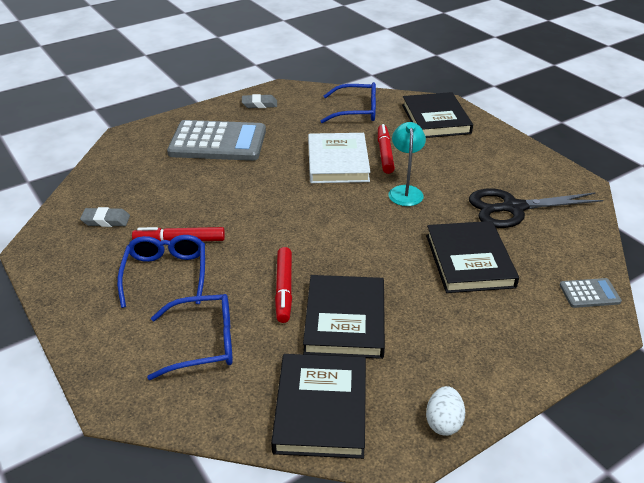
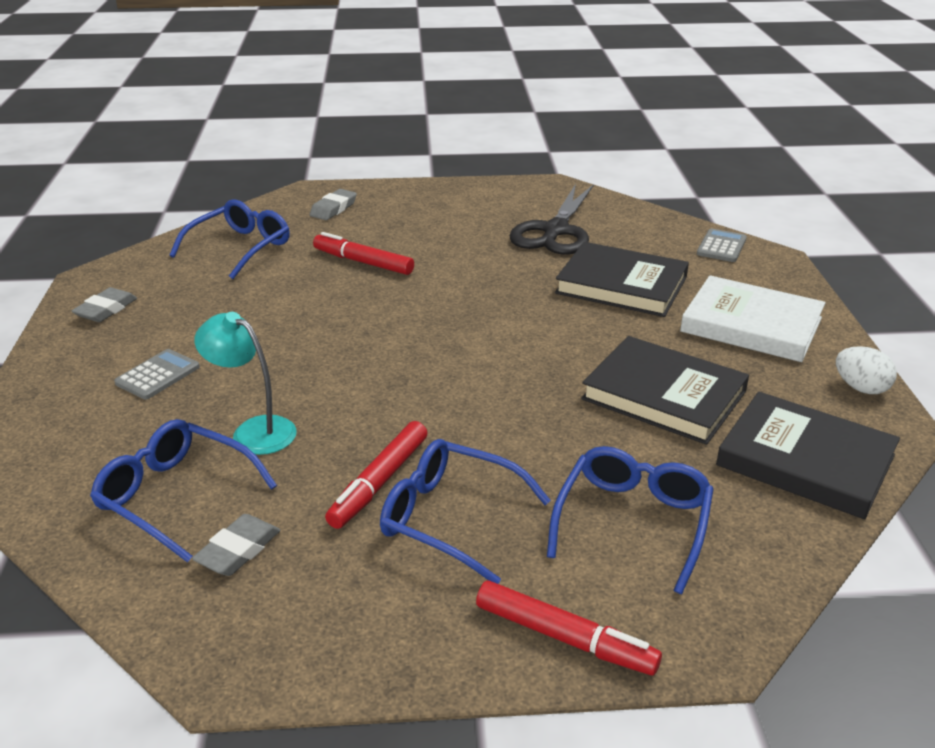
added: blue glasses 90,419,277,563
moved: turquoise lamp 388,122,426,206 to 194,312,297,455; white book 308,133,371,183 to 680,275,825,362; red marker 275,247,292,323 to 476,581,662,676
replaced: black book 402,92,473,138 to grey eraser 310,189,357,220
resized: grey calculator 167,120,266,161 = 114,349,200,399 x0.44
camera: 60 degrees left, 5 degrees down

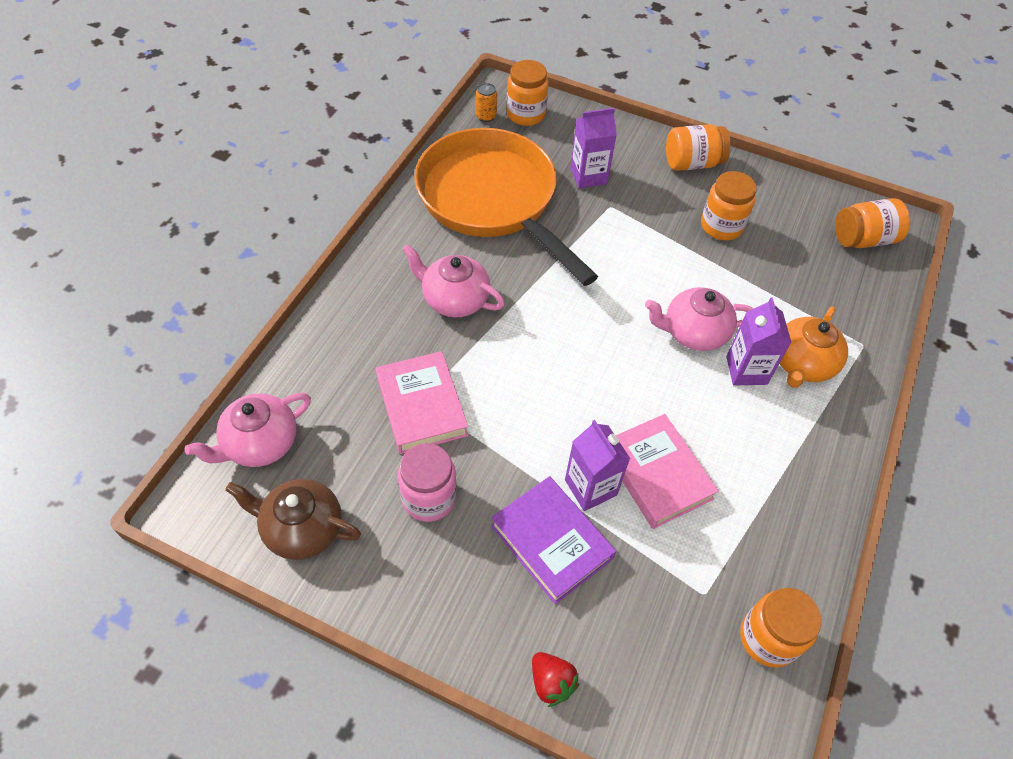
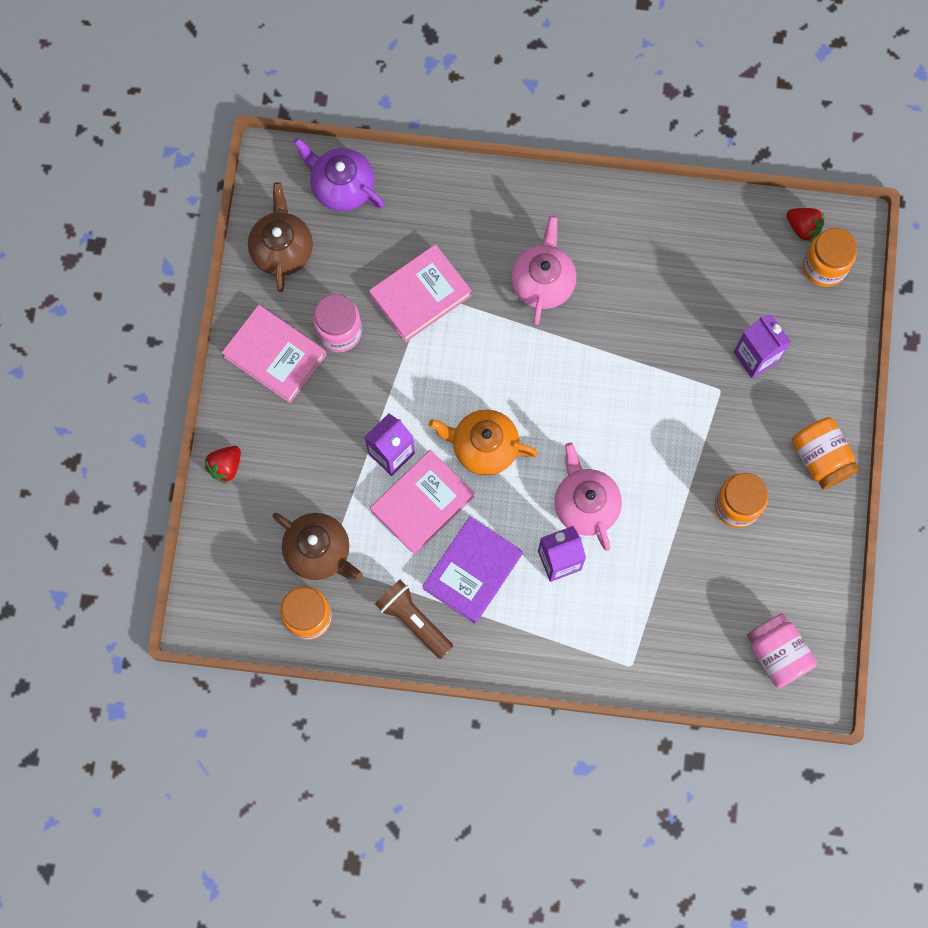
removed: orange pan 414,128,598,286
added: pink book 222,305,326,403; brown teapot 272,513,363,580; brown flashlight 375,580,453,659
moved: orange teapot 779,307,848,388 to 429,409,538,475; purple book 491,476,616,604 to 422,516,523,624
replaced: orange can 476,83,497,122 to red strawberry 786,208,824,242
recoloured: orange jar 835,198,910,248 to pink jar 747,613,817,688; pink teapot 184,393,311,467 to purple teapot 294,138,384,211
camera: 75 degrees right, 20 degrees up

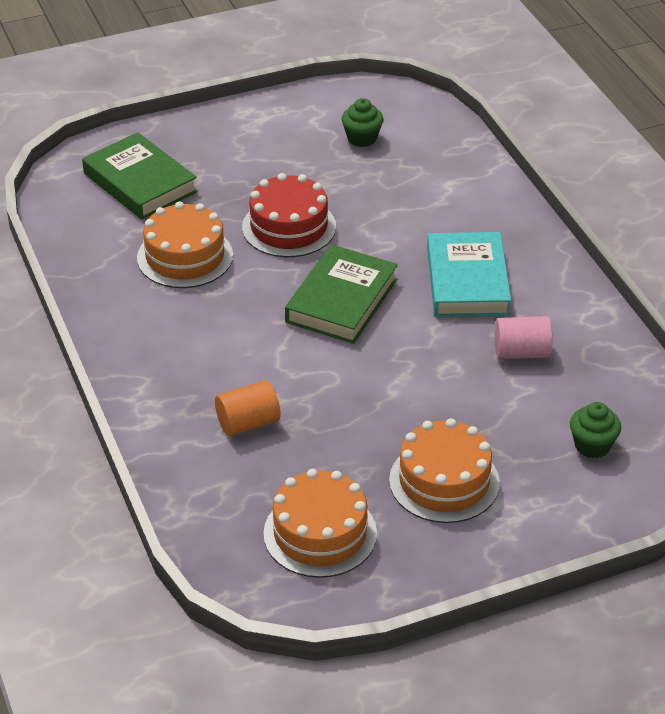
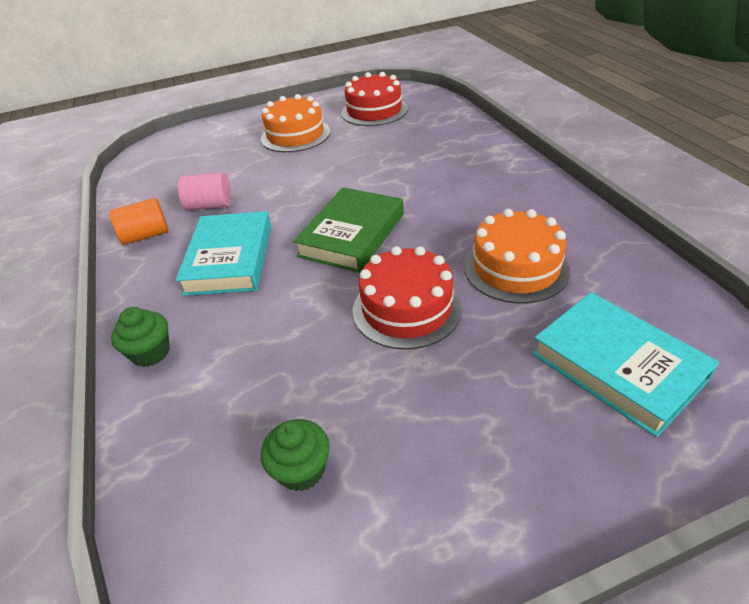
moved: orange cylinder 215,380,281,436 to 109,198,169,245; green cupcake 570,402,621,458 to 111,307,170,367
recoloured: green book 82,132,198,220 to turquoise book 532,292,719,437; orange cake 263,469,377,578 to red cake 341,72,408,126
camera: 175 degrees left, 0 degrees up

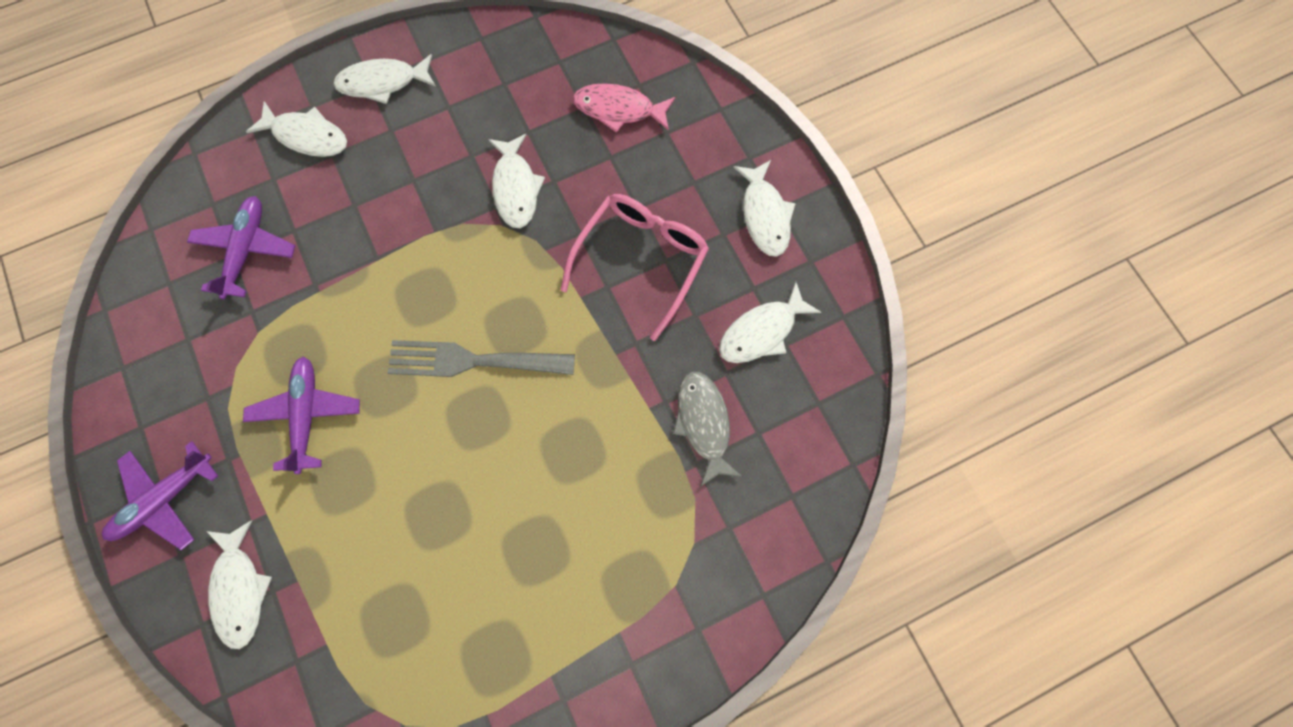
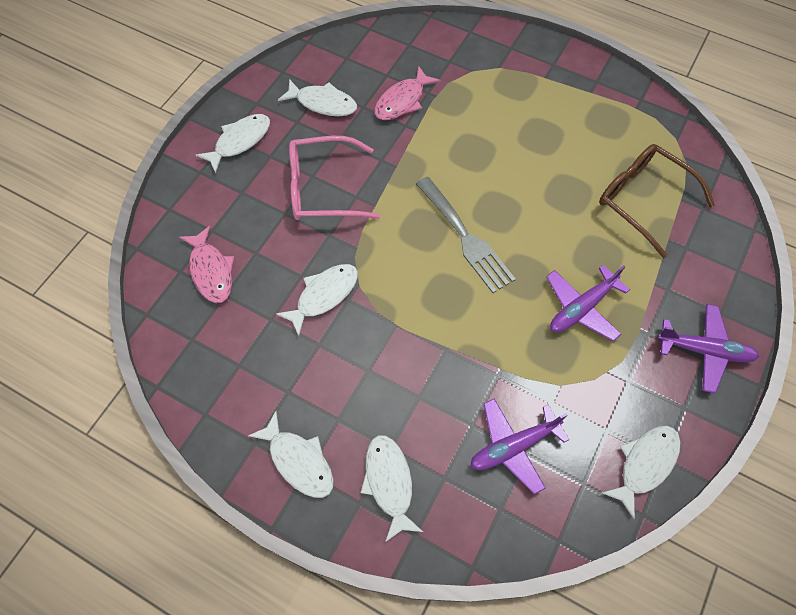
added: brown glasses 599,144,715,258
moved: white fish 206,520,272,649 to 602,426,681,519
recoloured: grey fish 673,371,742,487 to pink fish 374,66,441,120
camera: 125 degrees left, 10 degrees down

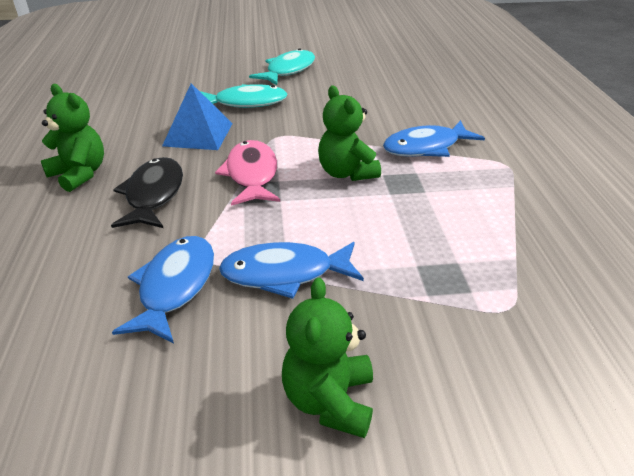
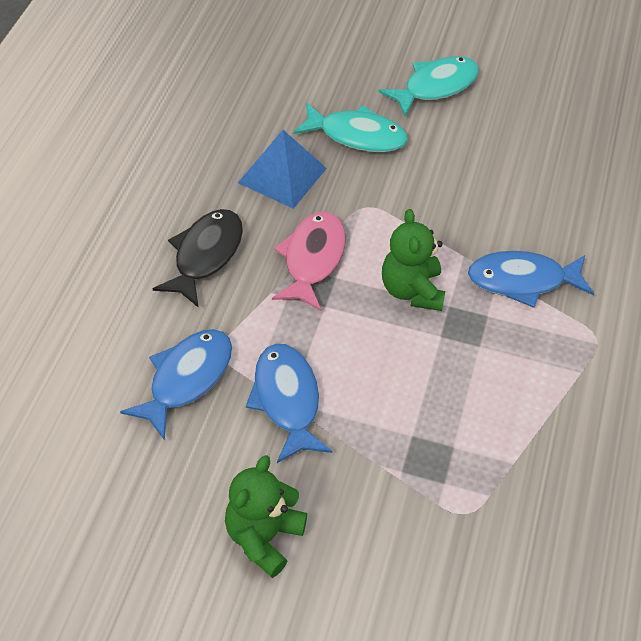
removed: green teddy bear 41,84,104,192
turned: blue fish 219,242,364,299 = 246,344,332,463 60 degrees clockwise
camera: 20 degrees right, 15 degrees up

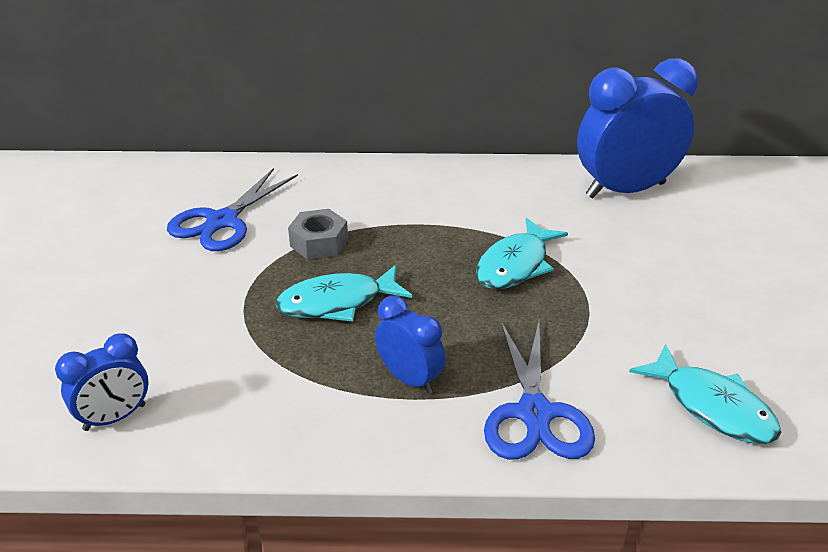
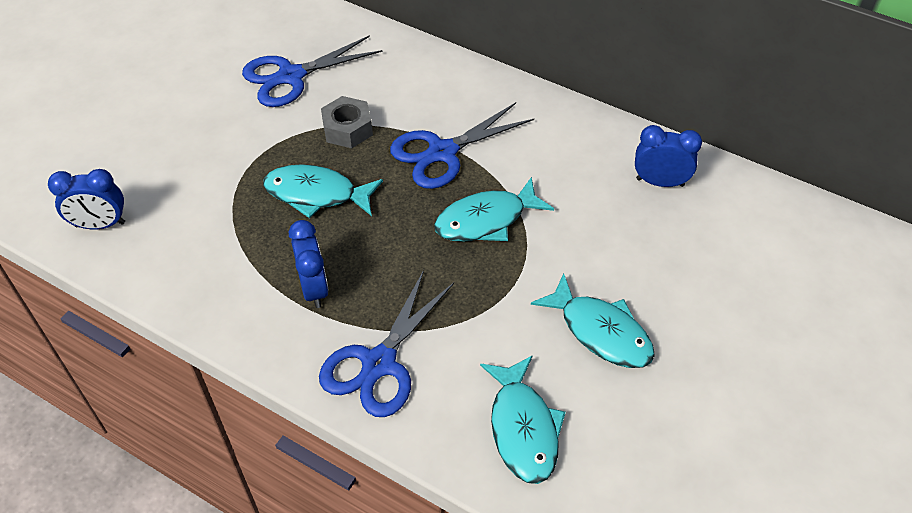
added: blue scissors 390,102,534,189; turquoise fish 531,273,655,368
resized: blue clock 577,58,698,198 = 635,125,702,187 x0.52
camera: 30 degrees right, 15 degrees up

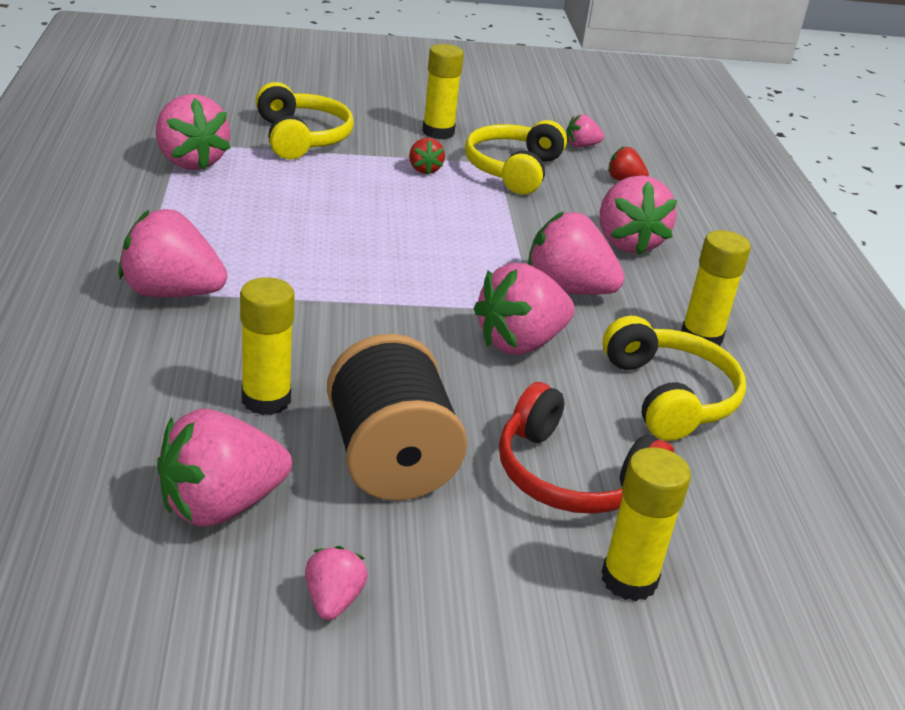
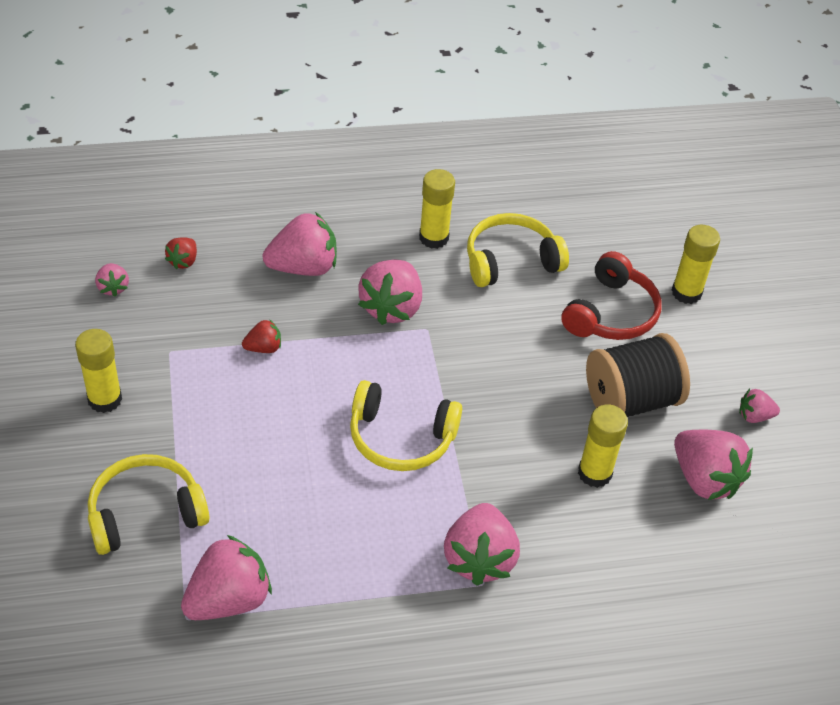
removed: pink strawberry 473,263,574,355
moved: yellow headphones 465,120,567,194 to 350,380,462,471; red strawberry 409,138,445,174 to 242,319,281,353
camera: 95 degrees left, 15 degrees up

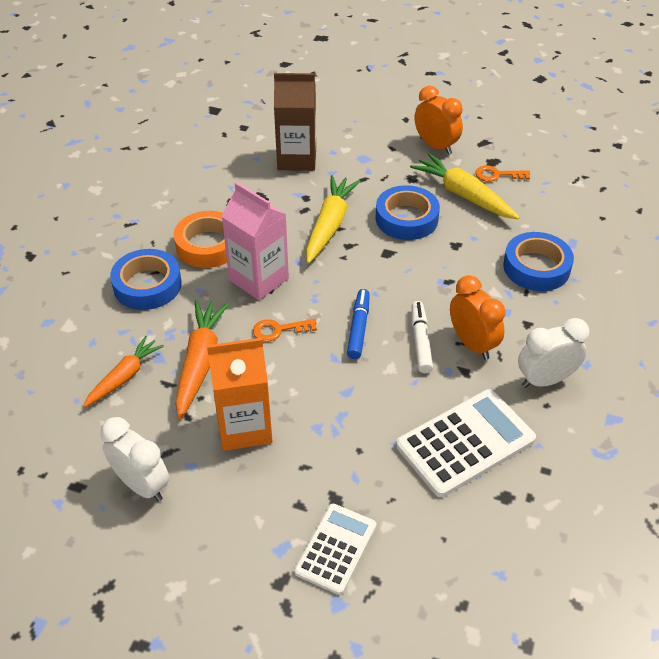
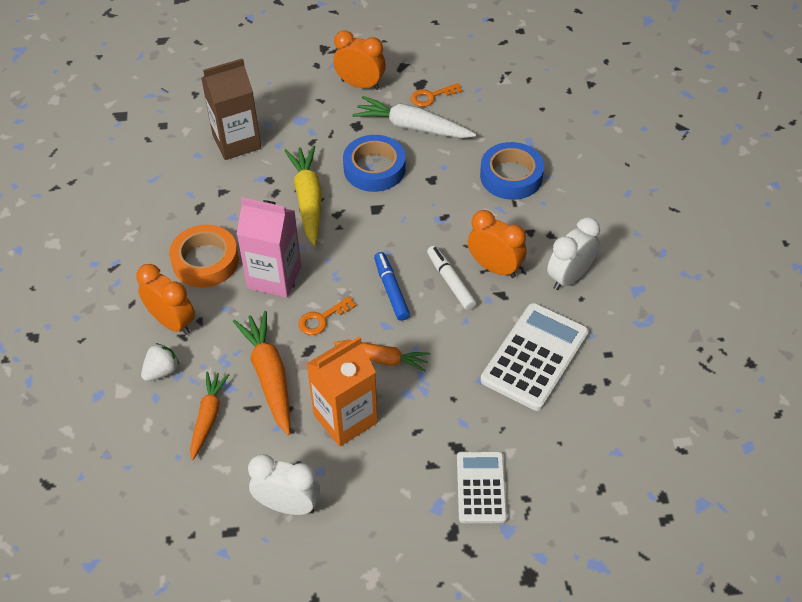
added: orange carrot 333,340,431,372; white strawberry 141,343,179,381
replaced: blue tape 110,249,182,310 to orange clock 136,264,195,335
recoloured: yellow carrot 410,153,520,220 to white carrot 352,96,476,138
camera: 25 degrees left, 5 degrees up

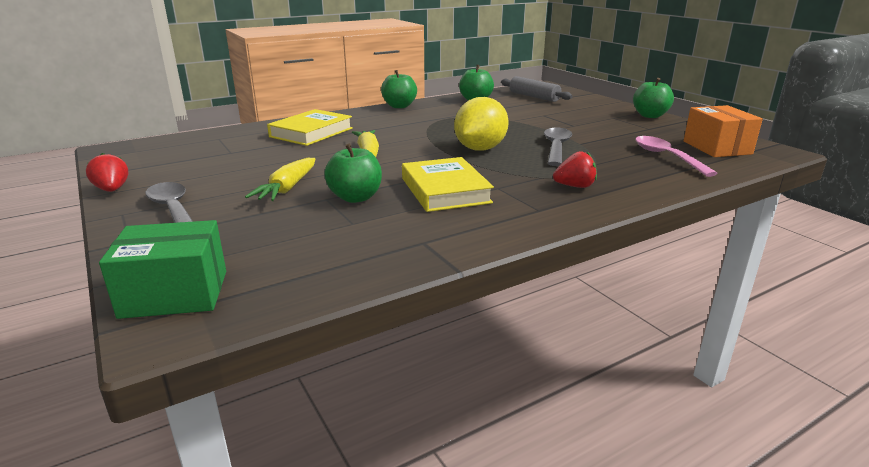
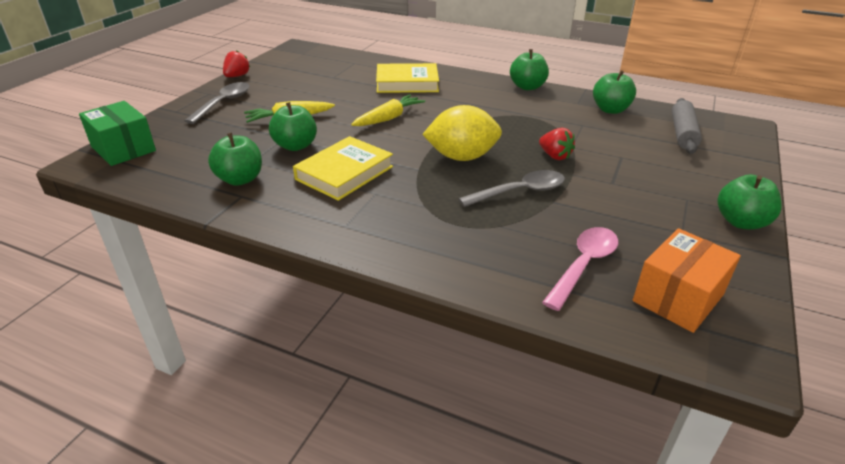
added: green apple 208,133,262,186
moved: red strawberry 553,151,597,188 to 539,128,575,160
camera: 55 degrees right, 10 degrees up

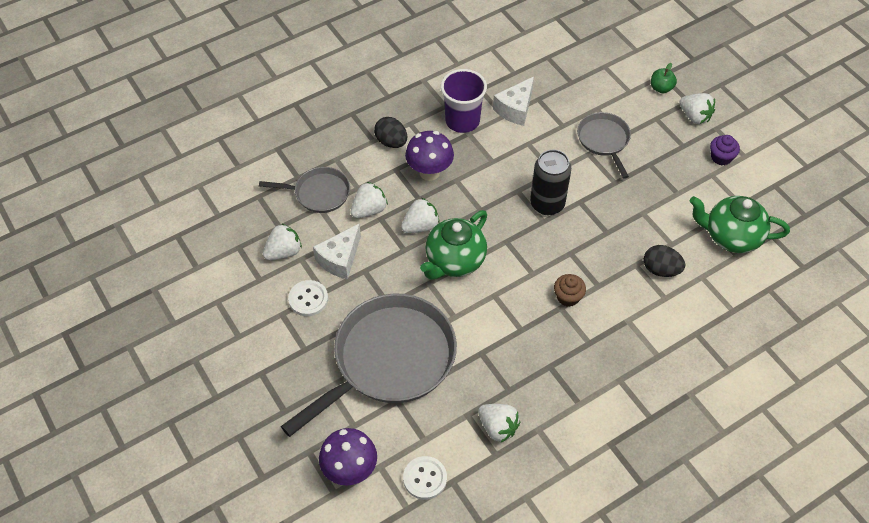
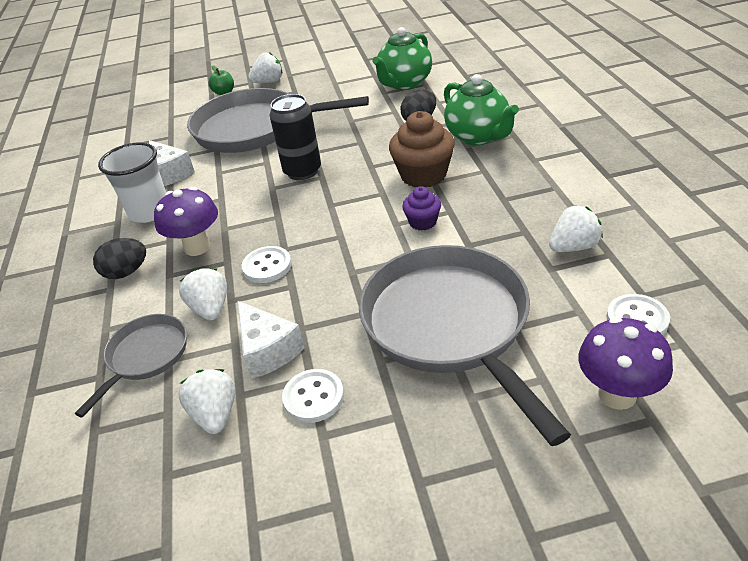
moved: purple cupcake 710,135,740,166 to 402,186,441,231; green teapot 420,210,487,280 to 444,74,519,145
replaced: white strawberry 401,198,440,233 to white button 242,246,292,283
recoloured: purple cup 441,69,487,133 to white cup 98,142,166,223
resized: grey pan 577,112,631,179 = 187,88,369,153 x1.99; brown cupcake 554,274,586,307 = 389,111,455,187 x1.83
camera: 65 degrees left, 15 degrees down

